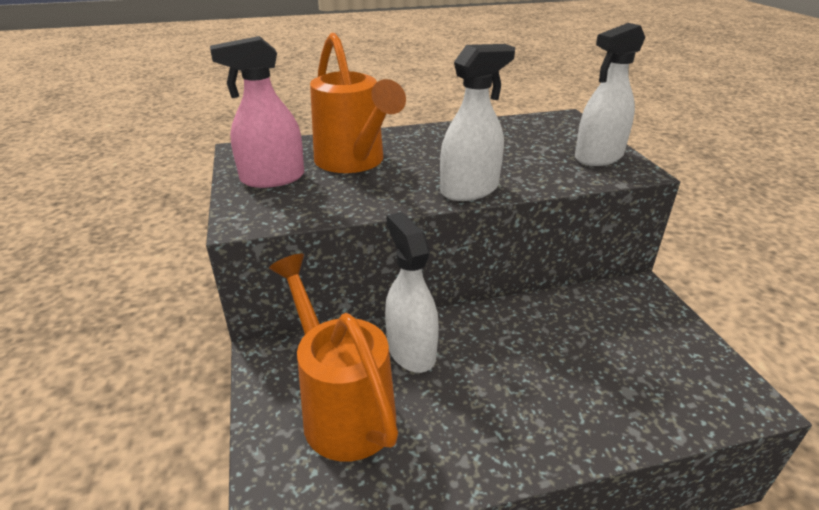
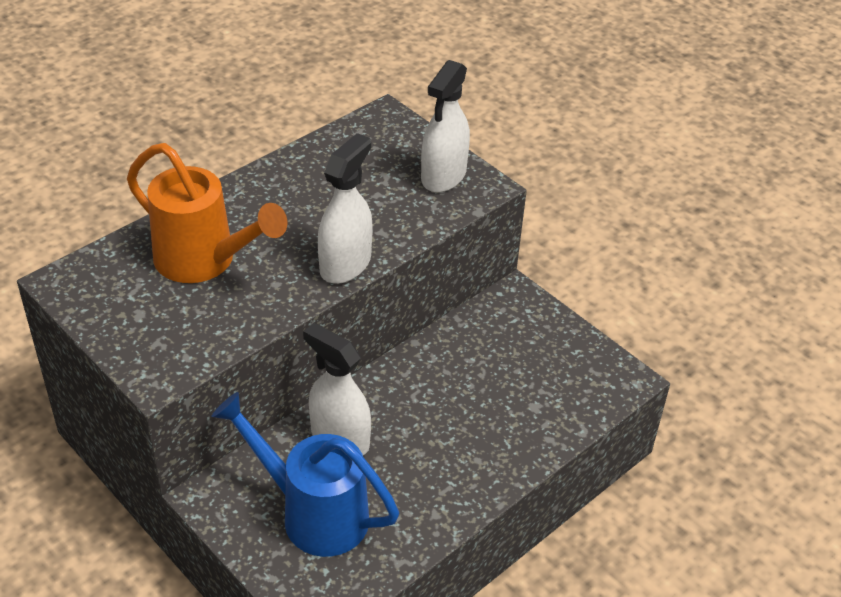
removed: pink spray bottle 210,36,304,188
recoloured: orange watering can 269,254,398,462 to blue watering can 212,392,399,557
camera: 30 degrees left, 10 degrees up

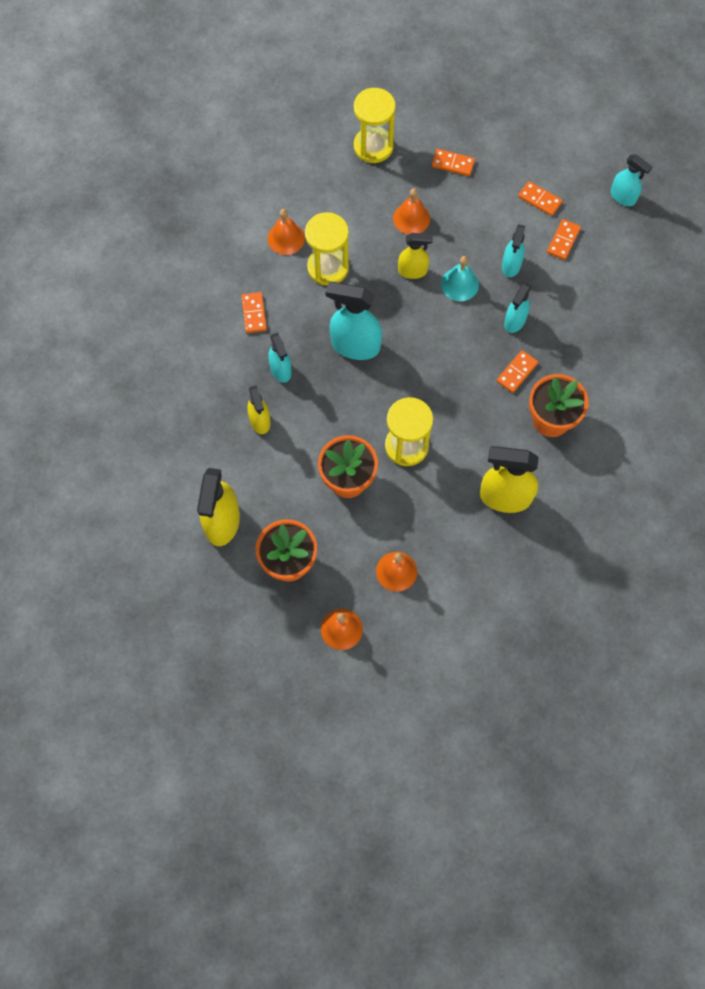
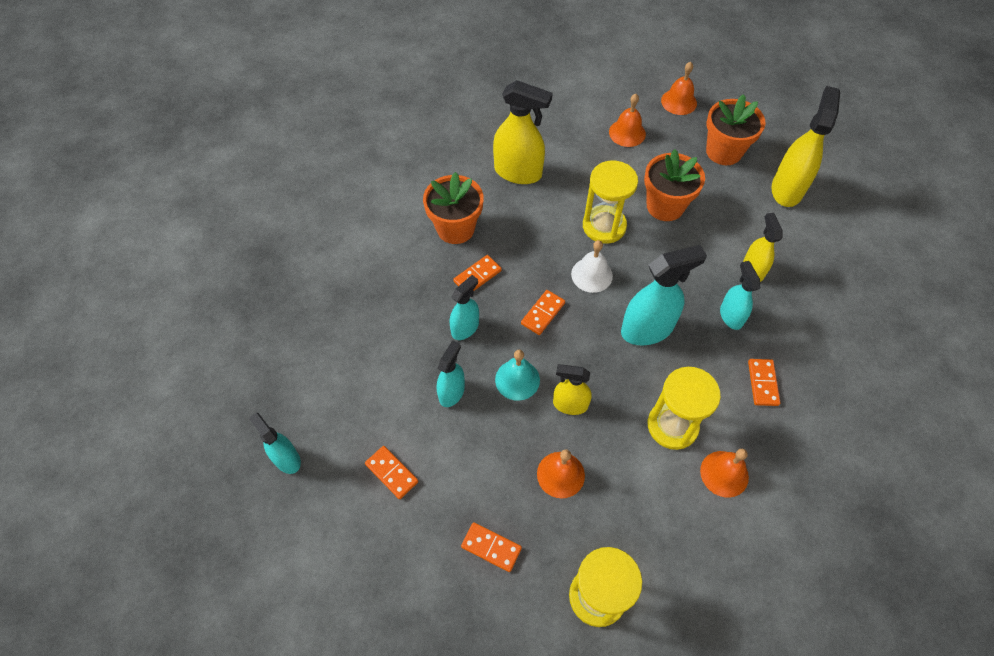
added: white bell 571,240,613,293
moved: orange domino 547,219,581,260 to 521,290,565,335
turned: turquoise spray bottle 326,281,382,360 = 621,245,707,345 45 degrees counterclockwise
camera: 170 degrees left, 10 degrees down

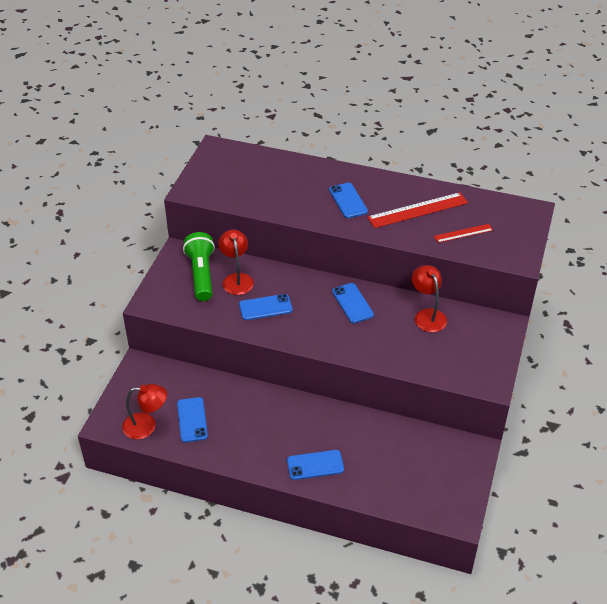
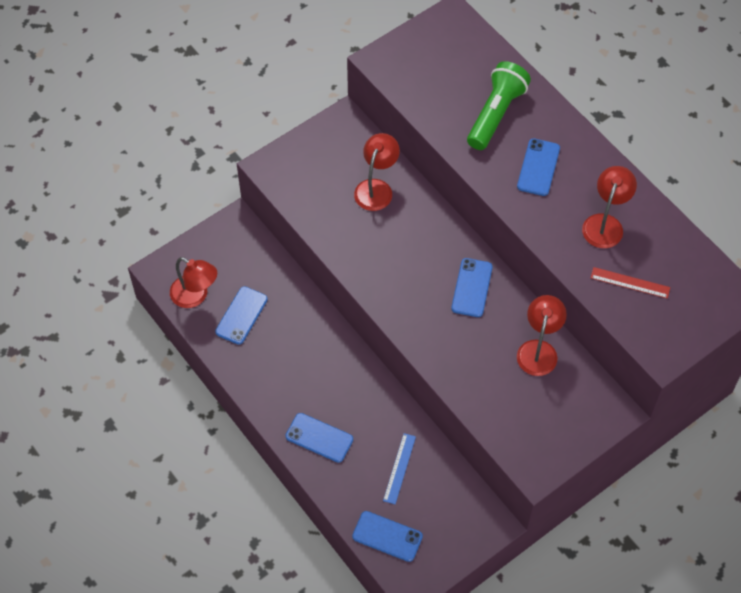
added: blue ruler 383,433,416,504
moved: green flashlight 183,232,215,301 to 467,61,531,150; blue phone 239,294,293,320 to 352,511,423,562
replaced: red ruler 367,192,468,228 to red lamp 582,166,637,248
camera: 35 degrees right, 15 degrees up

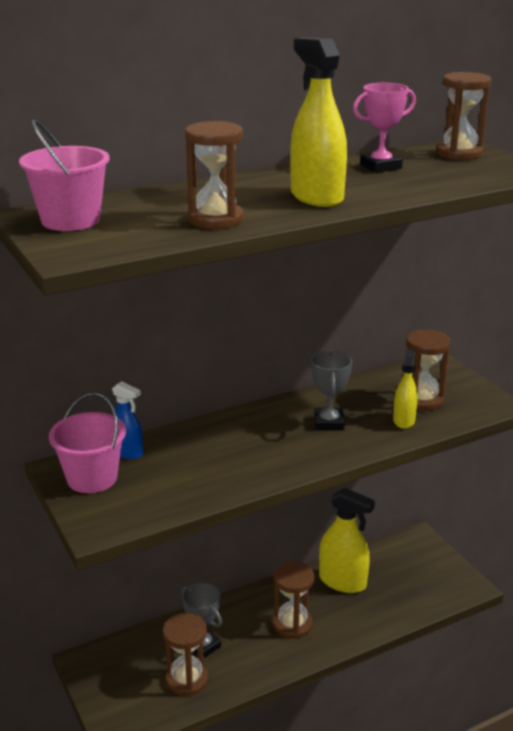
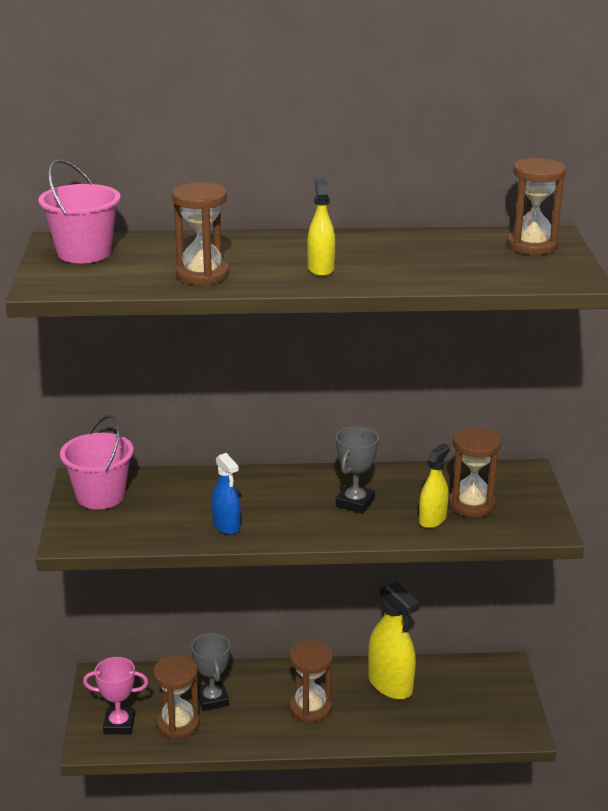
moved: pink trophy 353,83,416,173 to 83,657,148,734; blue spray bottle 112,381,143,459 to 212,453,241,535
resized: yellow spray bottle 290,37,347,207 = 307,179,335,276 x0.58
camera: 25 degrees right, 0 degrees up

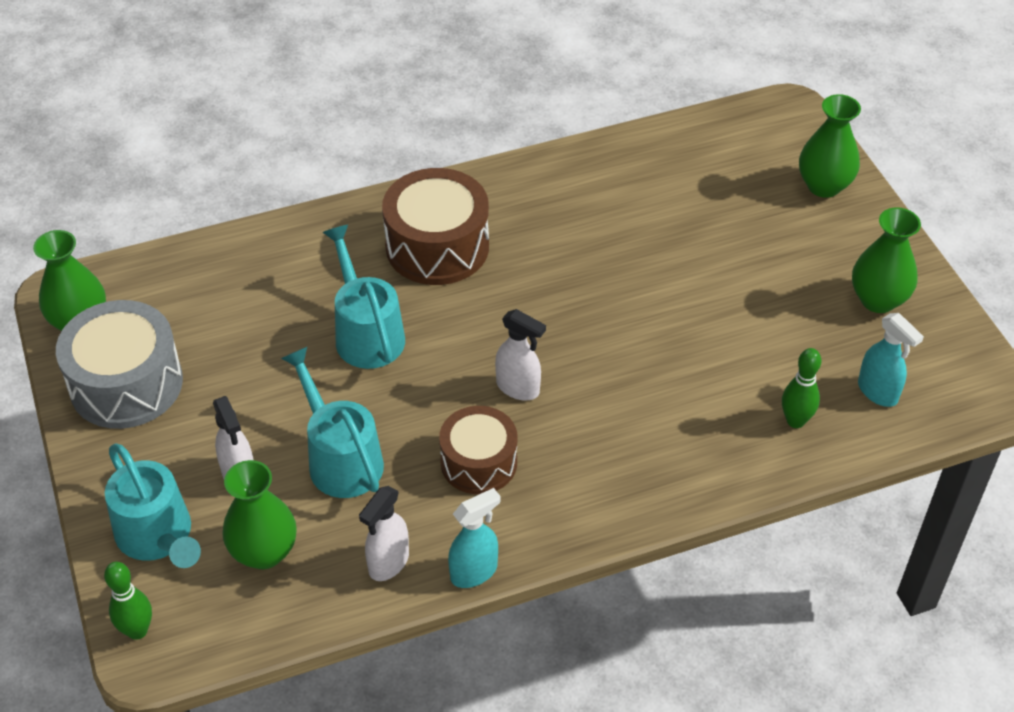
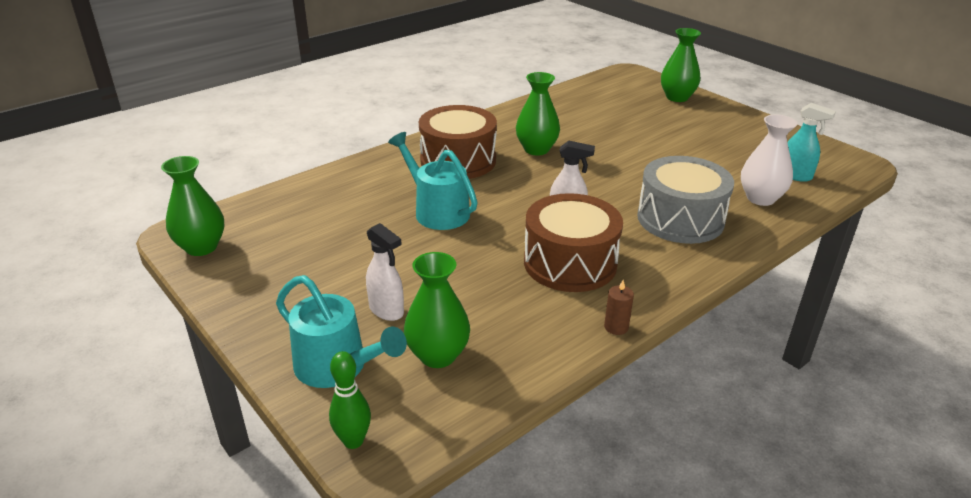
removed: turquoise watering can 281,347,384,498; white spray bottle 359,486,409,581
moved: green vase 852,207,921,313 to 516,72,560,156; grey drum 56,300,183,429 to 637,156,734,244
replaced: green bowling pin 782,348,821,428 to white vase 741,115,798,206; turquoise spray bottle 448,488,501,588 to brown candle 604,280,634,335
resized: brown drum 439,406,517,494 = 524,193,623,292 x1.52
camera: 20 degrees left, 15 degrees down

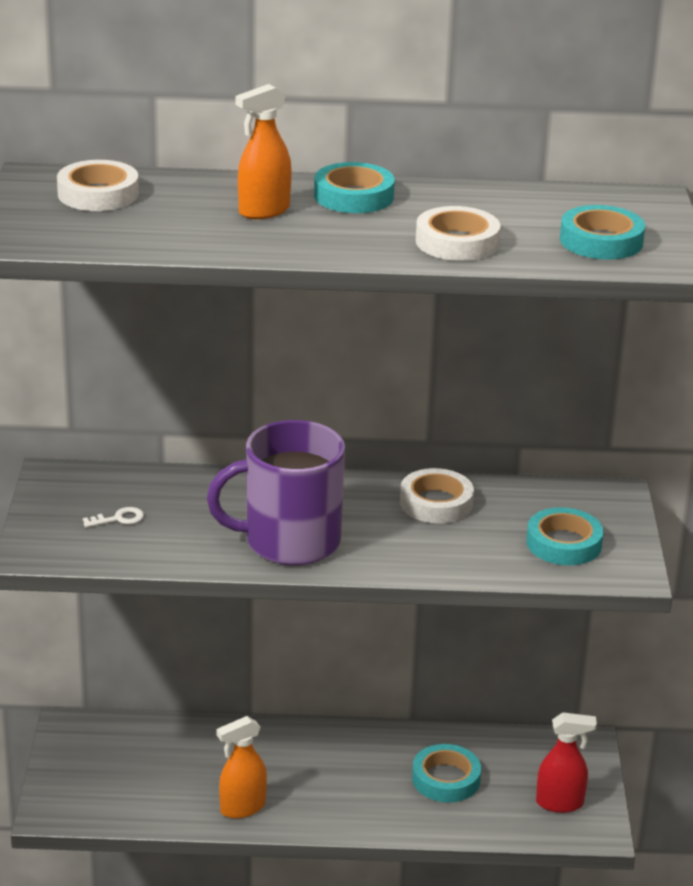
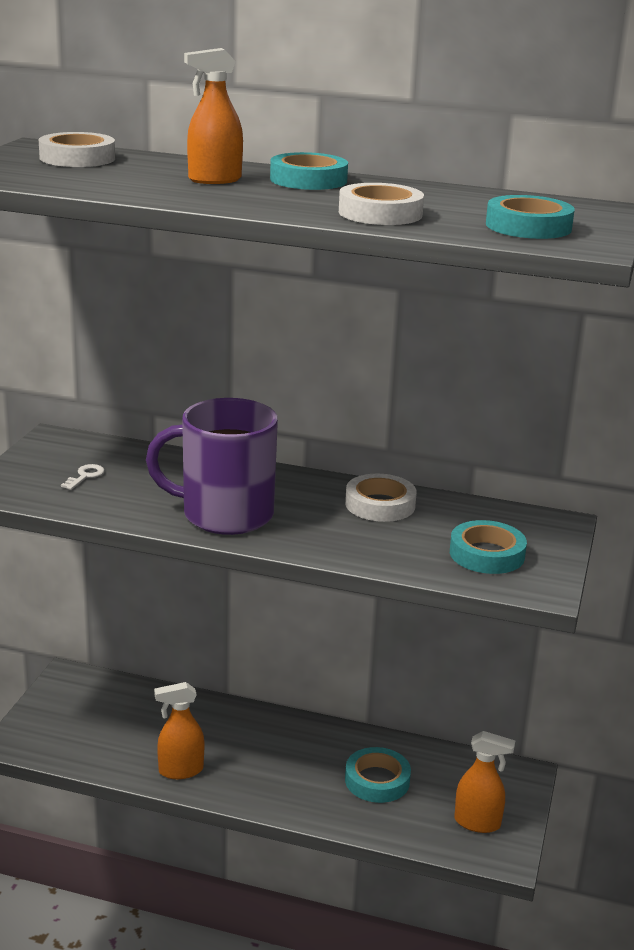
recoloured: red spray bottle 536,712,597,813 to orange spray bottle 454,731,515,833
turned: white key 83,507,144,528 = 61,464,105,490 60 degrees counterclockwise
camera: 15 degrees right, 5 degrees down

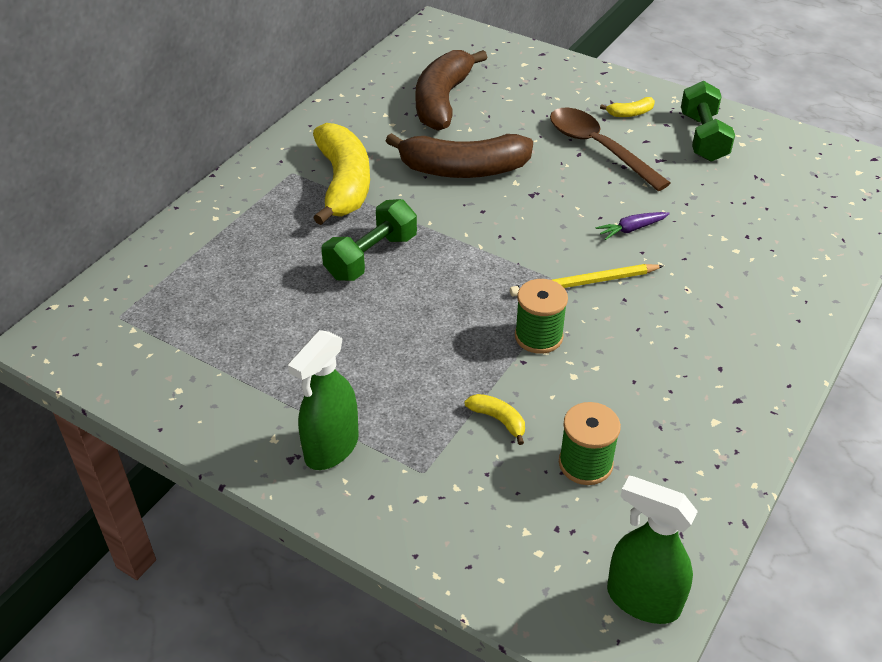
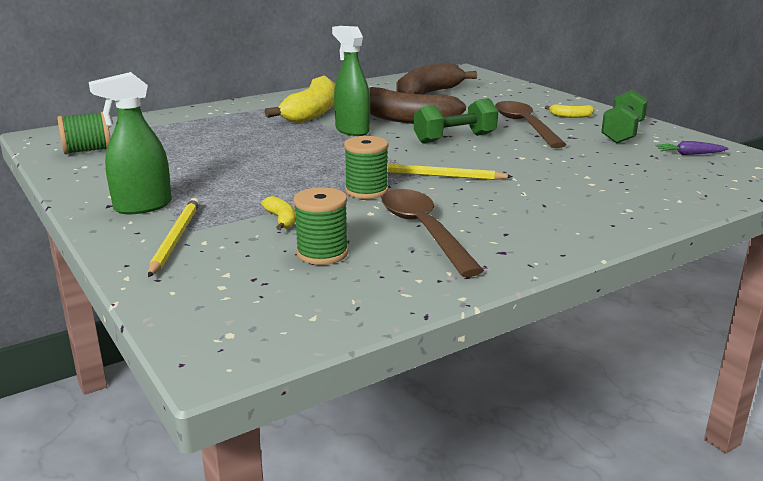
added: green spool 57,112,110,154; brown spoon 382,189,484,277; yellow pencil 148,198,200,277
moved: green dumbbell 321,199,417,281 to 414,98,498,143; purple carrot 596,212,670,240 to 655,141,729,155; green spray bottle 607,476,698,624 to 332,26,370,136
camera: 25 degrees right, 20 degrees down

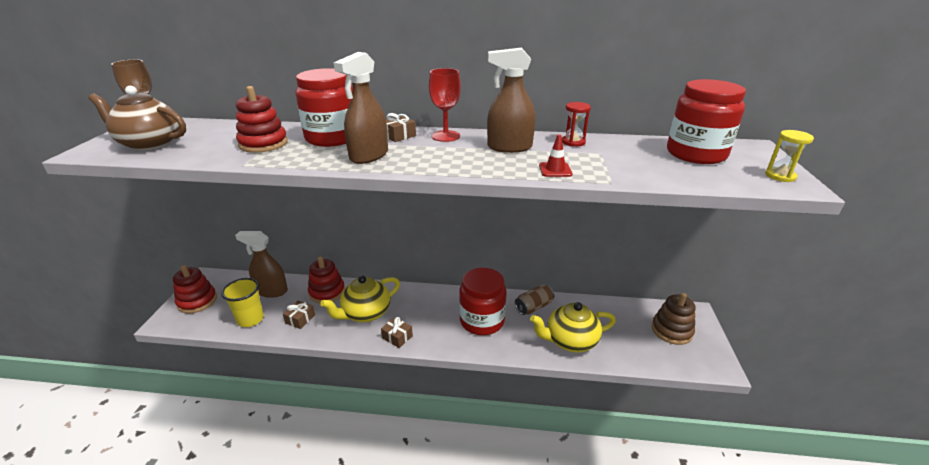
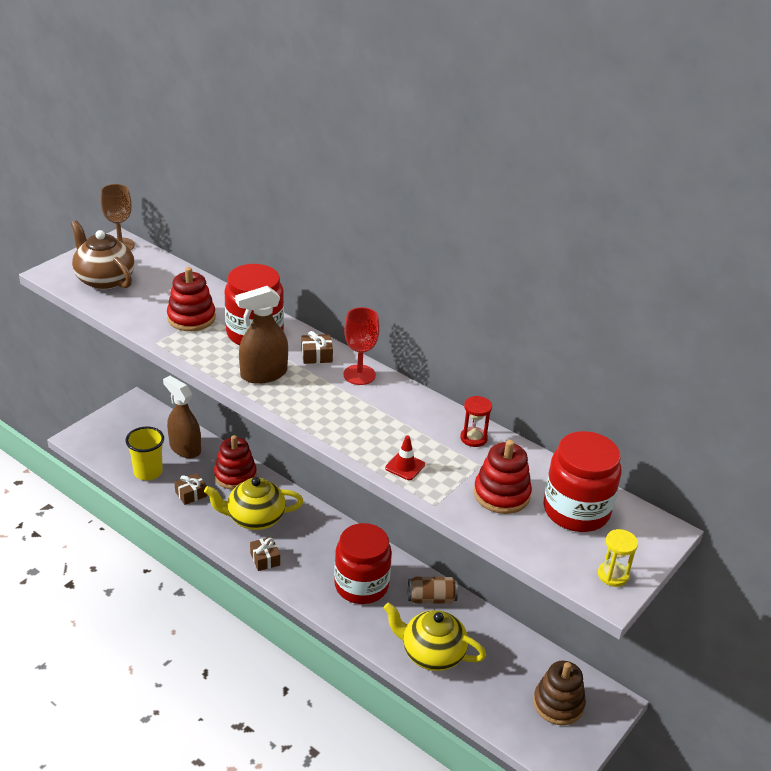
removed: brown spray bottle 487,47,536,153
moved: red stacking toy 173,265,217,313 to 474,440,532,514
camera: 30 degrees right, 5 degrees up

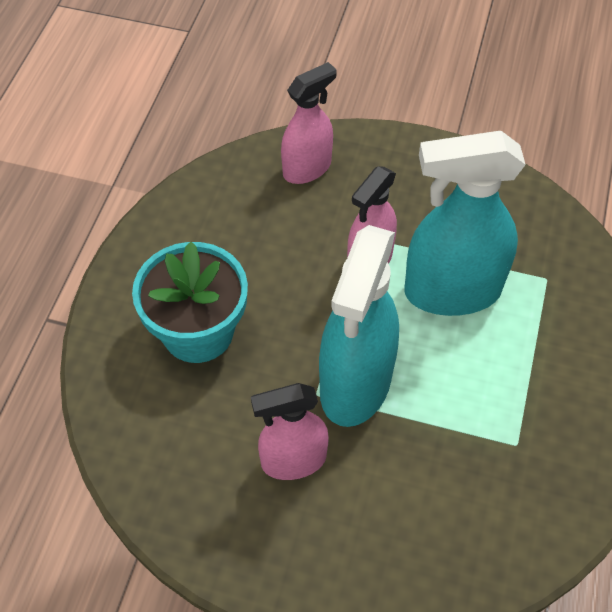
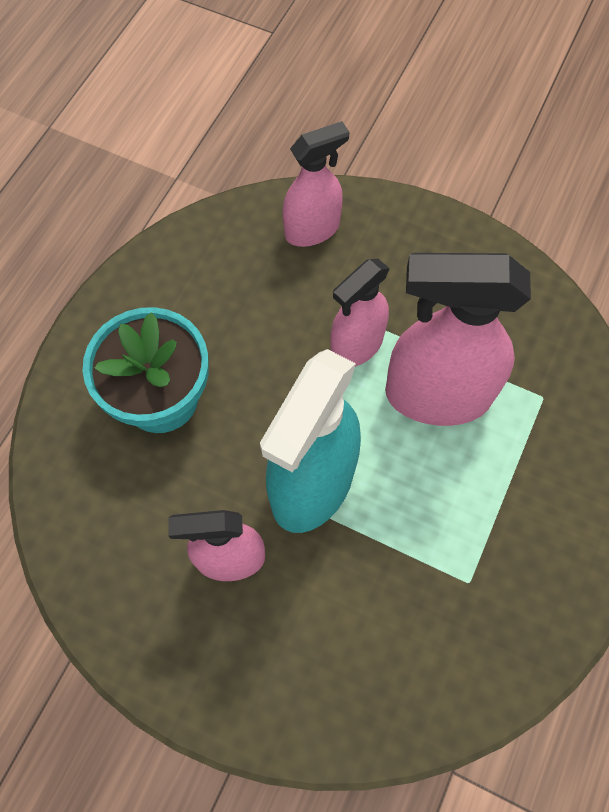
recoloured: turquoise spray bottle 404,131,526,316 to pink spray bottle 385,253,531,426
camera: 10 degrees right, 10 degrees up

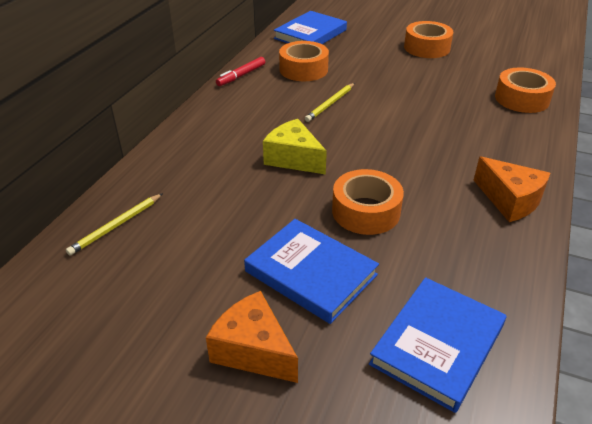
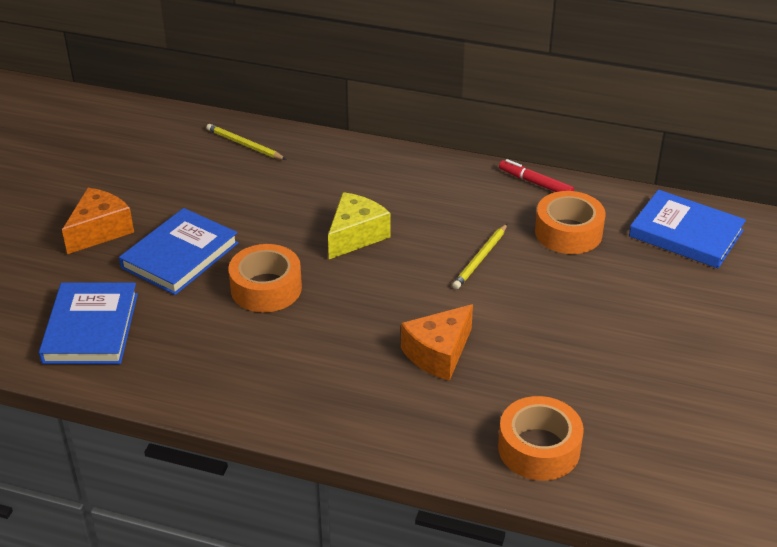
removed: orange tape 404,21,453,58
moved: orange cheese 474,156,550,222 to 401,304,473,381
turned: yellow pencil 305,83,355,122 = 452,224,507,289 90 degrees counterclockwise; blue book 369,277,506,413 = 39,283,138,364 60 degrees clockwise
camera: 85 degrees right, 0 degrees up

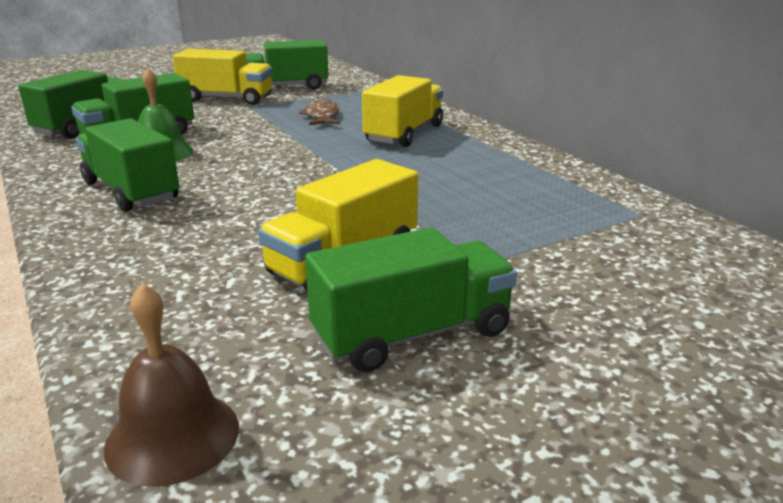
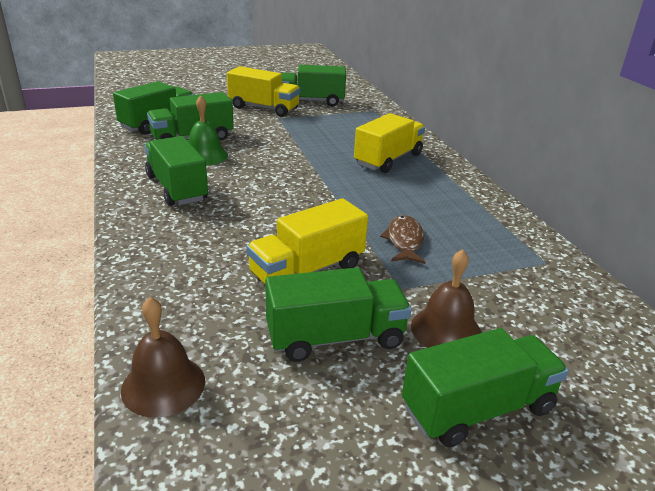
added: brown bell 411,249,482,348; green truck 402,328,569,447
moved: brown fish 299,98,340,125 to 380,215,426,264
camera: 10 degrees right, 5 degrees up

